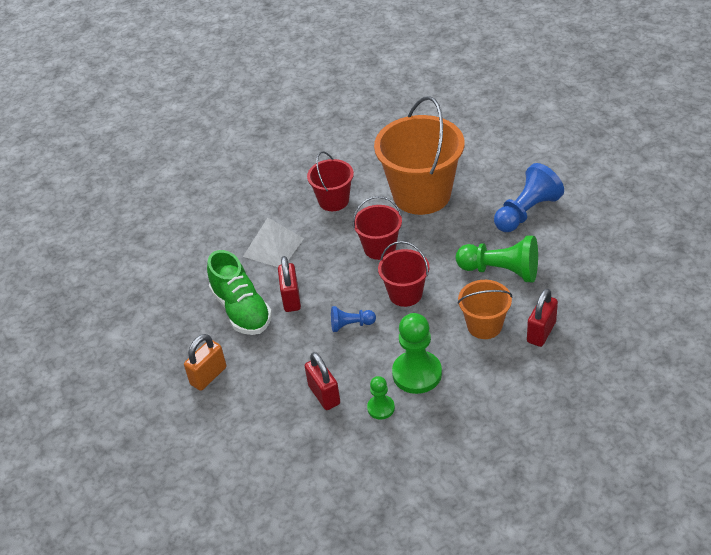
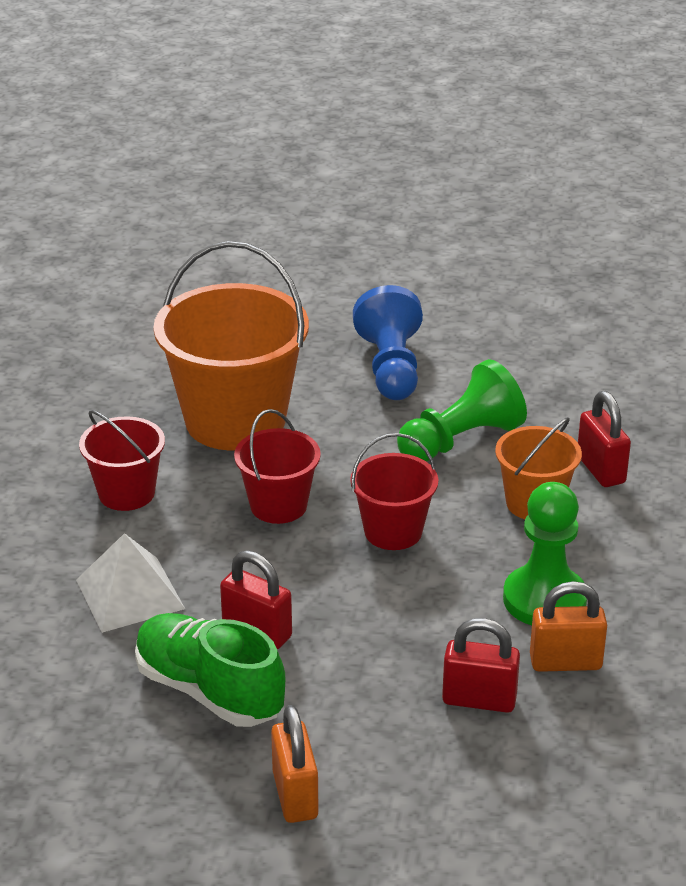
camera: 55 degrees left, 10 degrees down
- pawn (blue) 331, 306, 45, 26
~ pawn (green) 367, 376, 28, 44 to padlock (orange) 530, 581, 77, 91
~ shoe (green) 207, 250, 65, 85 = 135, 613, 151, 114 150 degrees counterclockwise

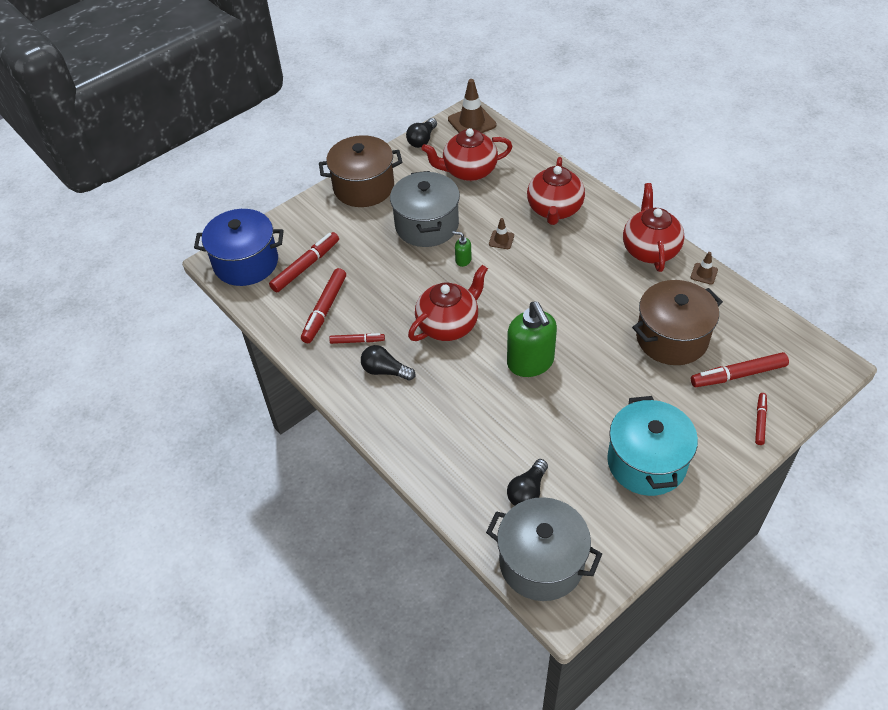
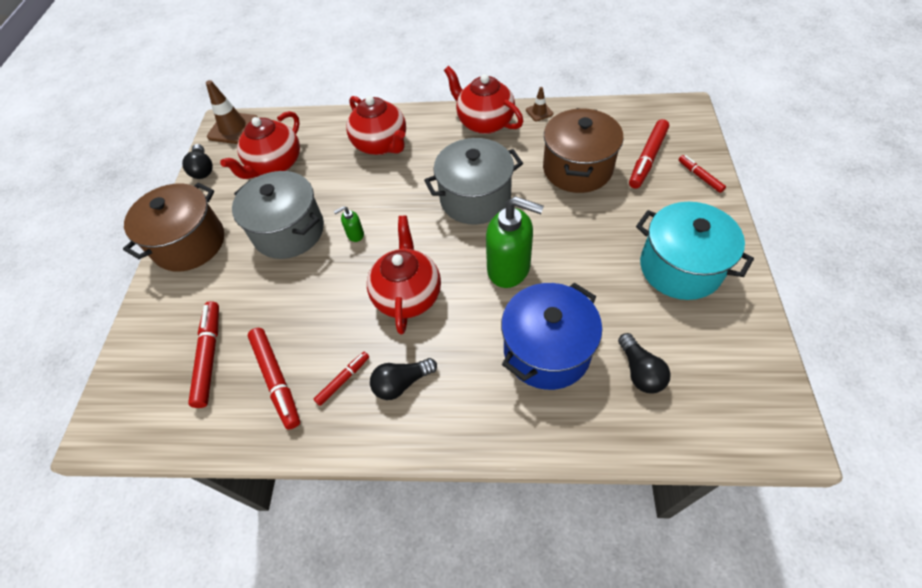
camera: 45 degrees left, 5 degrees up
- traffic cone (brown) 489, 218, 25, 31
~ pot (blue) 194, 209, 90, 77 to 501, 283, 101, 107
~ pot (grey) 486, 497, 116, 104 to 424, 138, 99, 87

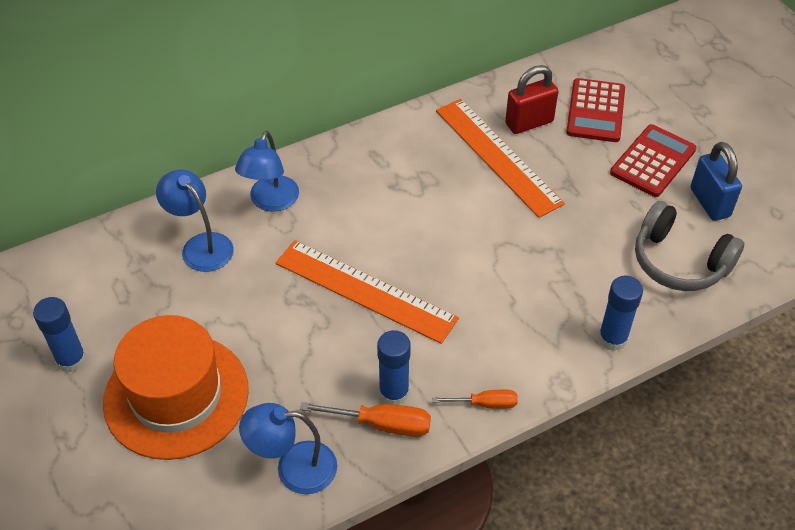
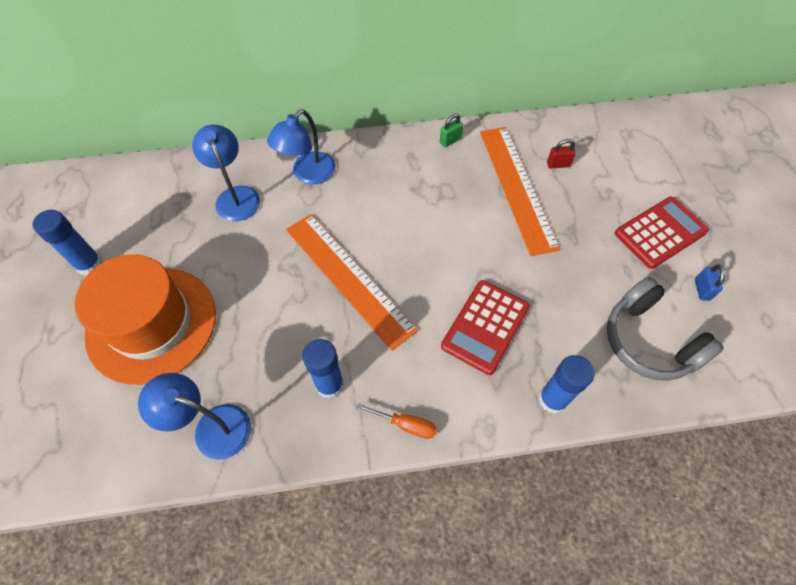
camera: 20 degrees right, 10 degrees up
- screwdriver (orange) 300, 402, 131, 35
+ padlock (green) 440, 114, 23, 33
~ calculator (red) 566, 78, 59, 64 to 441, 280, 89, 95
~ padlock (red) 505, 65, 53, 69 = 547, 139, 29, 30 x0.52
~ padlock (blue) 691, 142, 51, 79 = 695, 264, 30, 37 x0.52

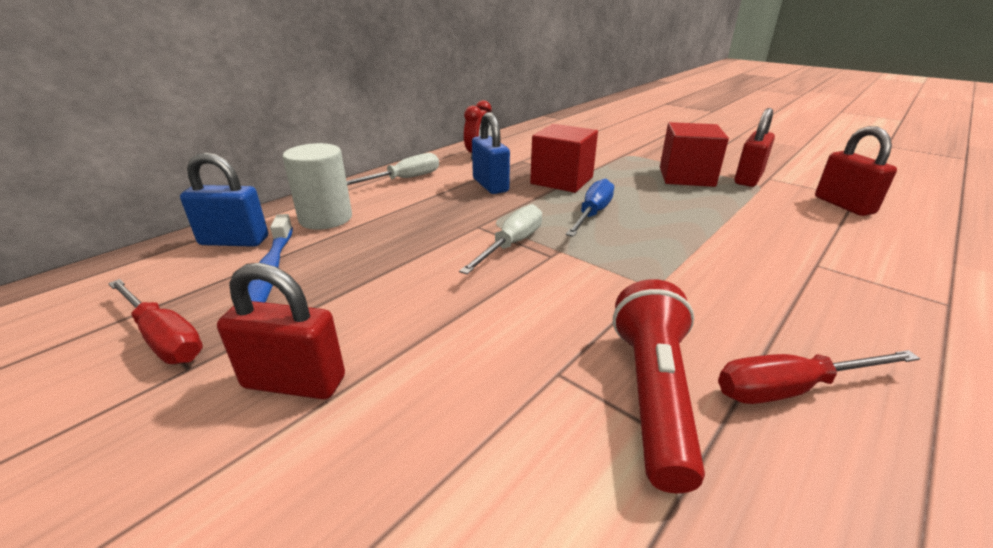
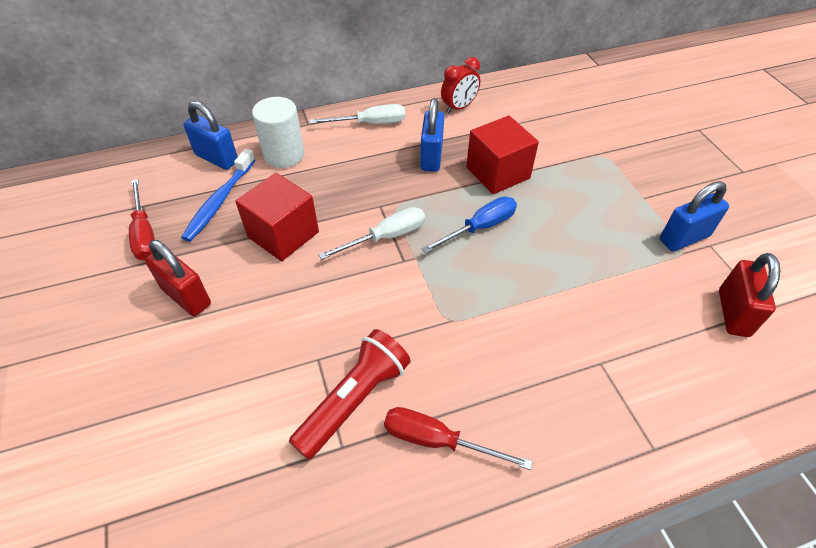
camera: 30 degrees right, 20 degrees up
~ cube (red) 660, 122, 69, 65 to 235, 173, 84, 88
~ padlock (red) 734, 108, 41, 79 to padlock (blue) 660, 181, 69, 71

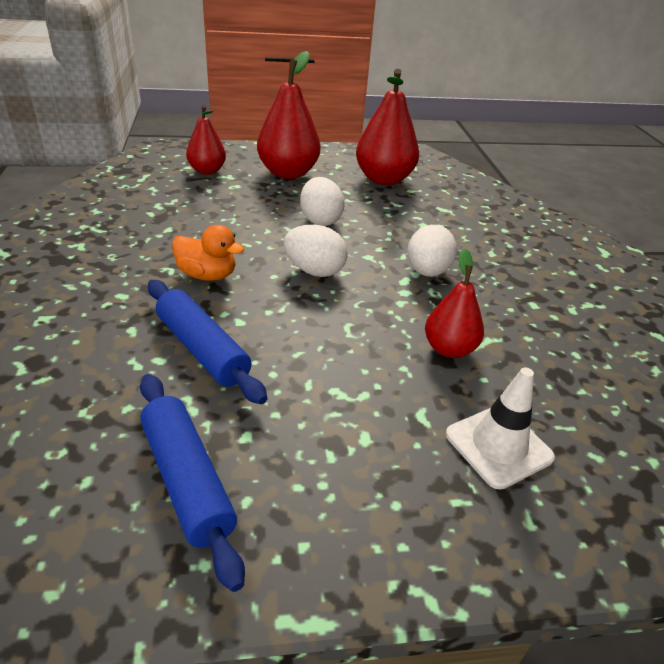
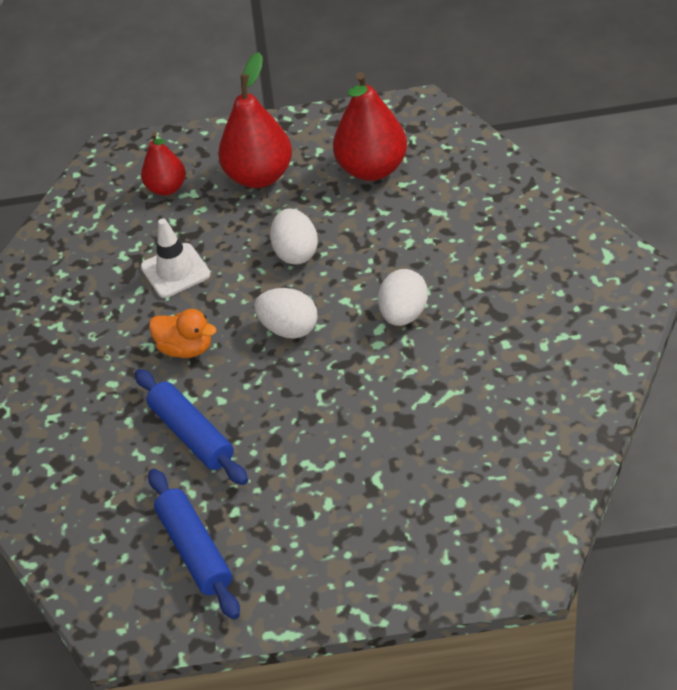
camera: 10 degrees right, 10 degrees up
- pear (red) 425, 249, 59, 109
~ traffic cone (white) 446, 367, 109, 123 to 141, 218, 69, 80

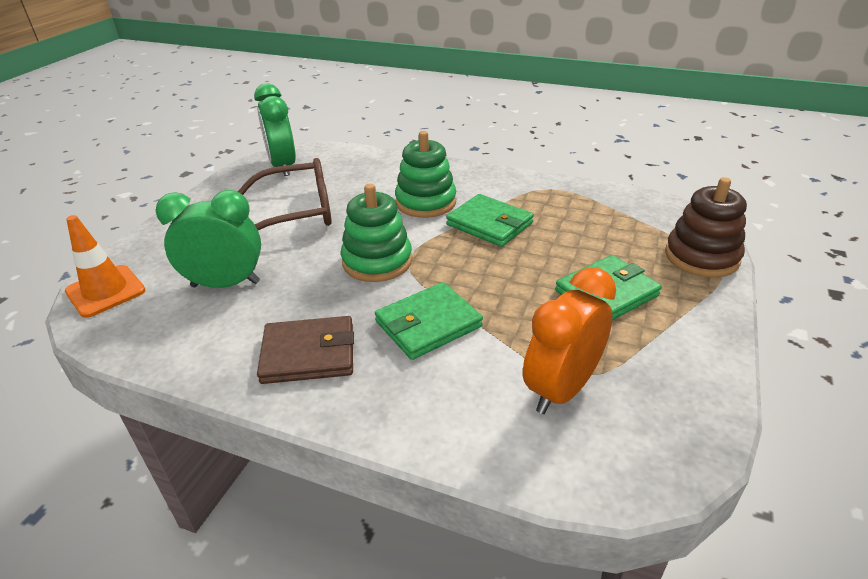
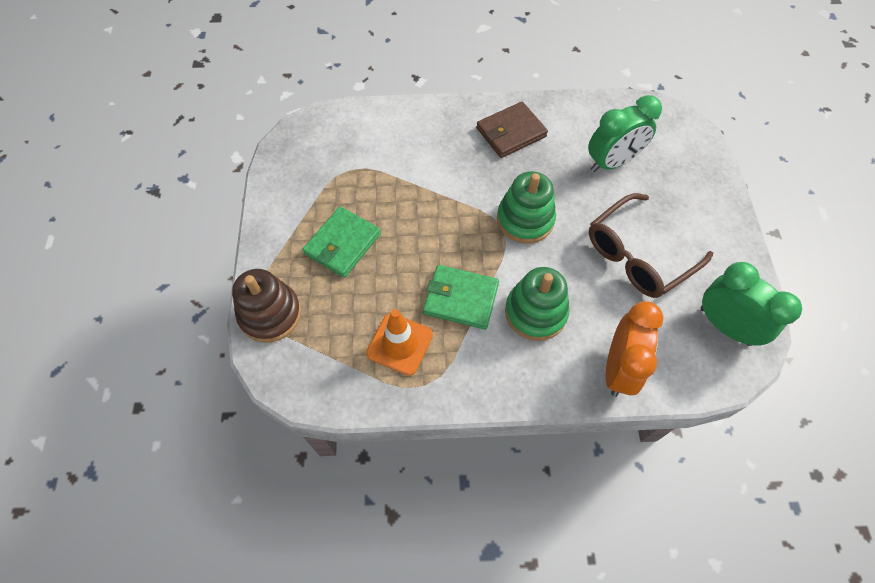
camera: 155 degrees right, 25 degrees up
- wallet (green) 375, 282, 108, 78
~ traffic cone (orange) 65, 215, 81, 103 to 366, 309, 67, 67
~ clock (orange) 523, 267, 93, 147 to 605, 302, 59, 95

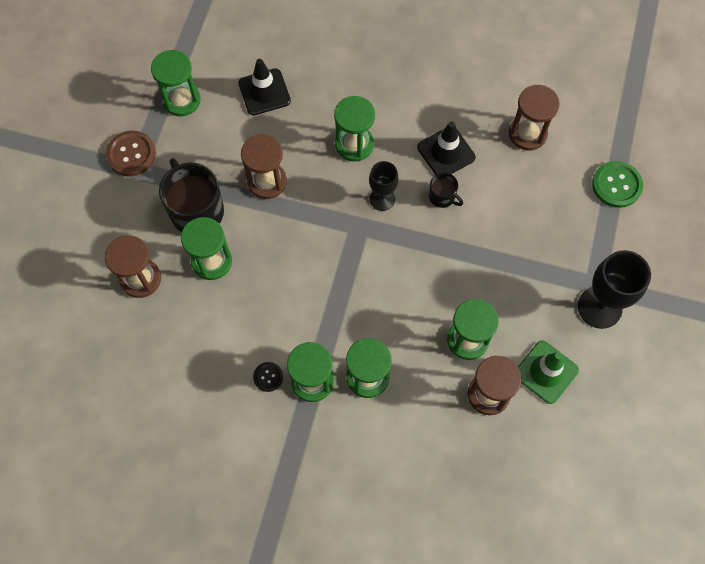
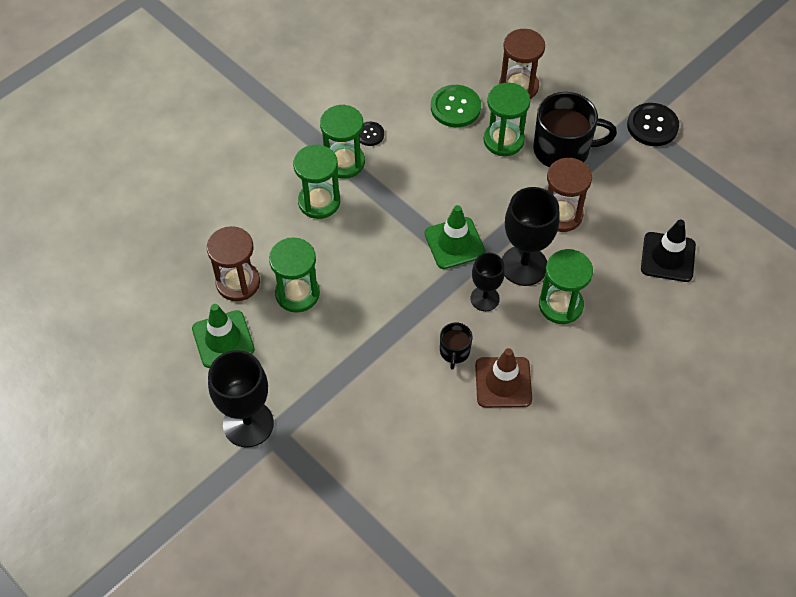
camera: 120 degrees right, 10 degrees down
- hourglass (green) 151, 50, 50, 66
- hourglass (brown) 509, 85, 51, 65
+ traffic cone (green) 424, 205, 62, 64
+ goblet (black) 502, 187, 58, 99
~ button (green) 592, 161, 51, 47 to 431, 85, 50, 42
~ button (brown) 106, 131, 50, 45 to button (black) 627, 103, 52, 43
~ traffic cone (black) 417, 122, 59, 53 to traffic cone (brown) 475, 348, 57, 60
~ mug (black) 429, 172, 34, 36 = 440, 322, 32, 48 60 degrees counterclockwise

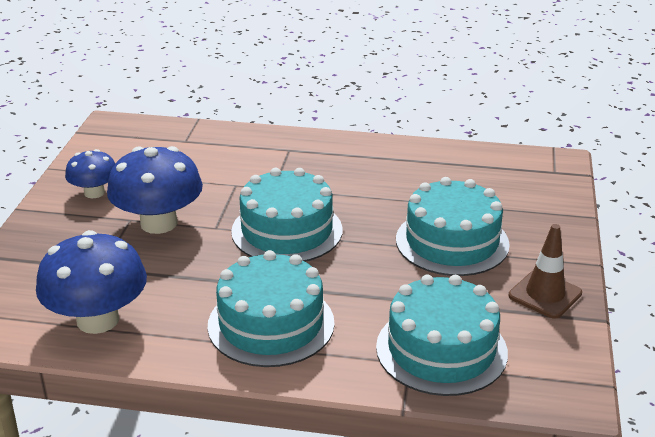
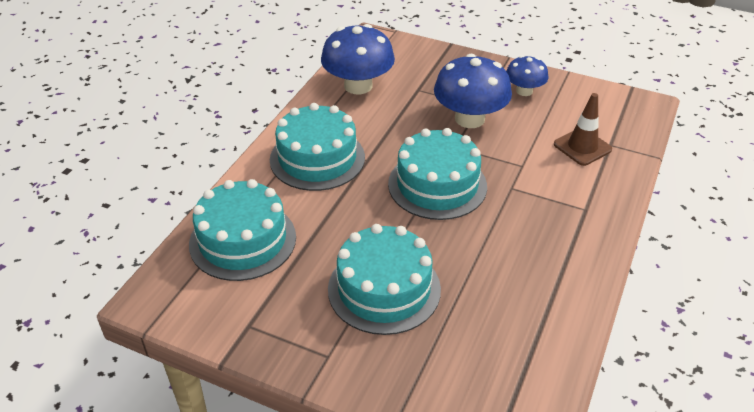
camera: 105 degrees right, 10 degrees up
~ traffic cone (brown) 509, 224, 73, 95 to 554, 93, 58, 73

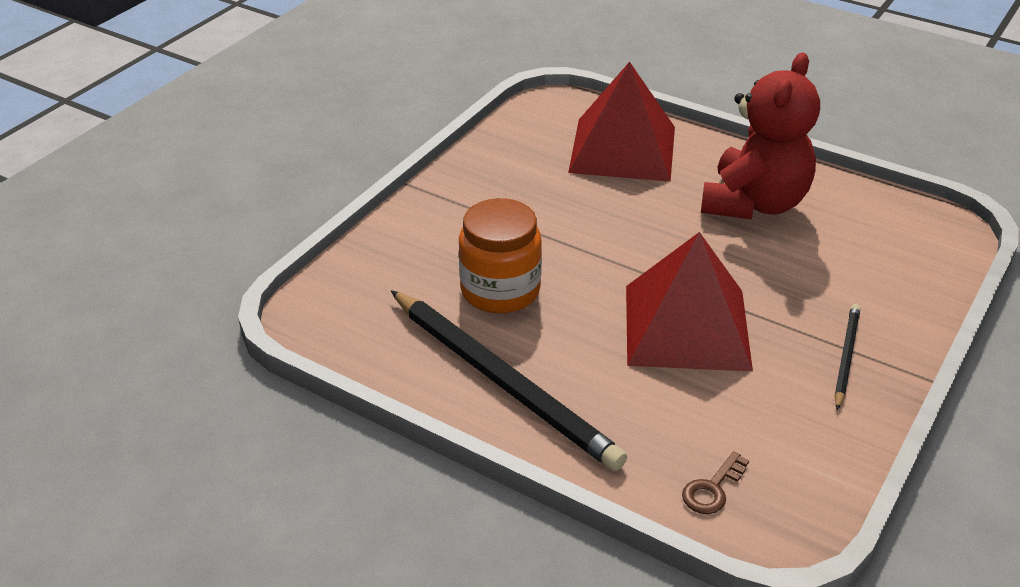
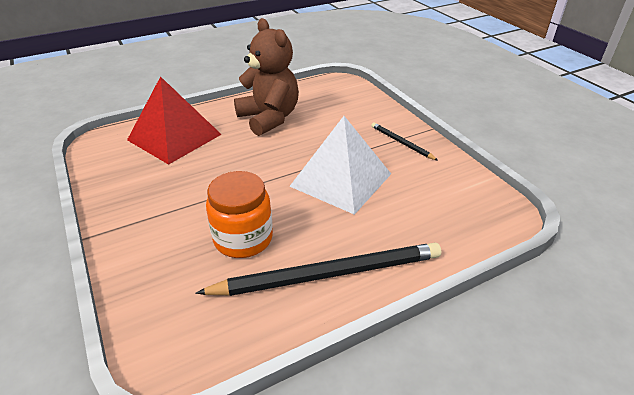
camera: 60 degrees left, 0 degrees up
- key (brown) 682, 451, 67, 63
~ pyramid (red) 626, 232, 127, 140 to pyramid (white) 290, 116, 101, 99
~ teddy bear (red) 701, 53, 119, 166 to teddy bear (brown) 234, 18, 65, 118

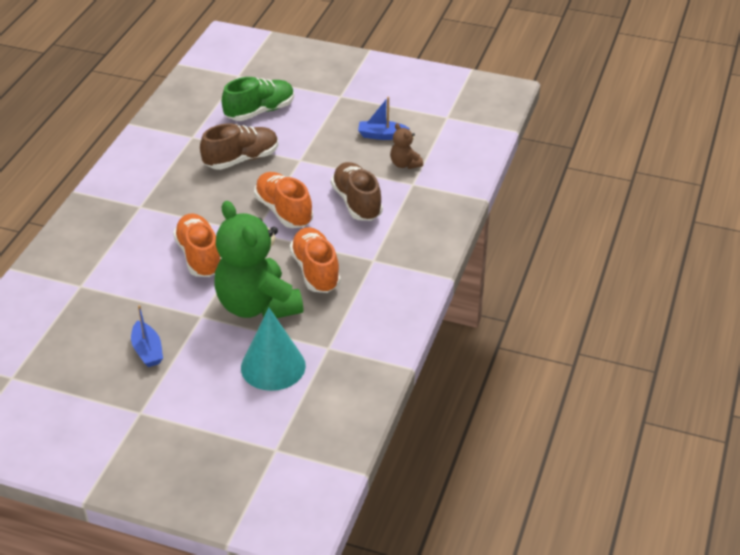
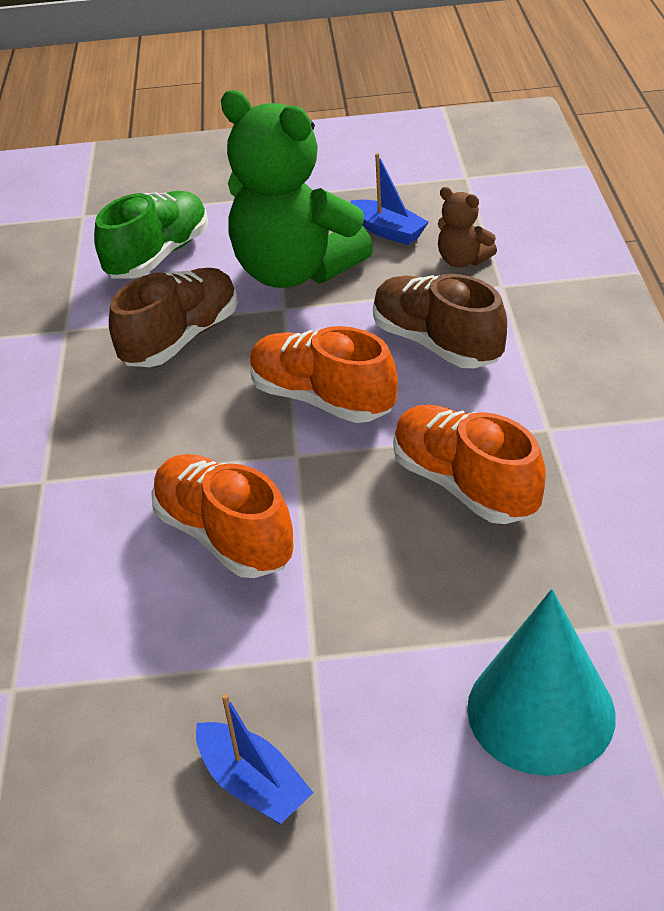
camera: 20 degrees left, 0 degrees up
~ teddy bear (green) 214, 201, 89, 117 to 221, 90, 152, 198
~ boat (blue) 358, 97, 52, 43 = 350, 153, 79, 92 120 degrees counterclockwise

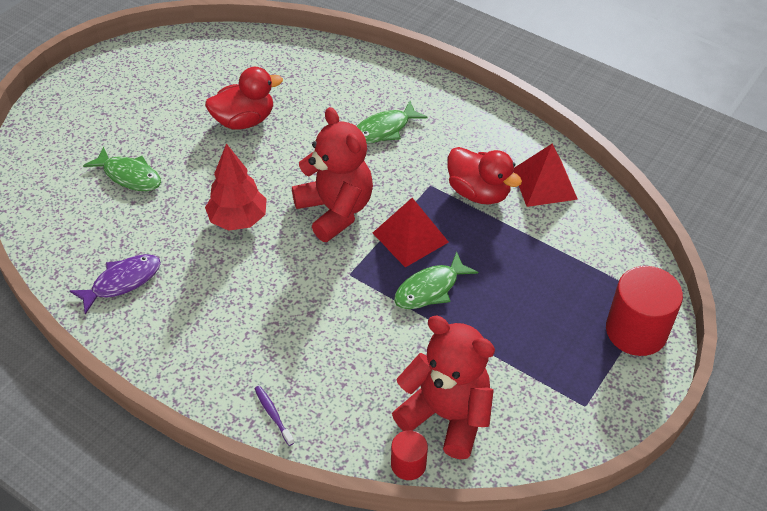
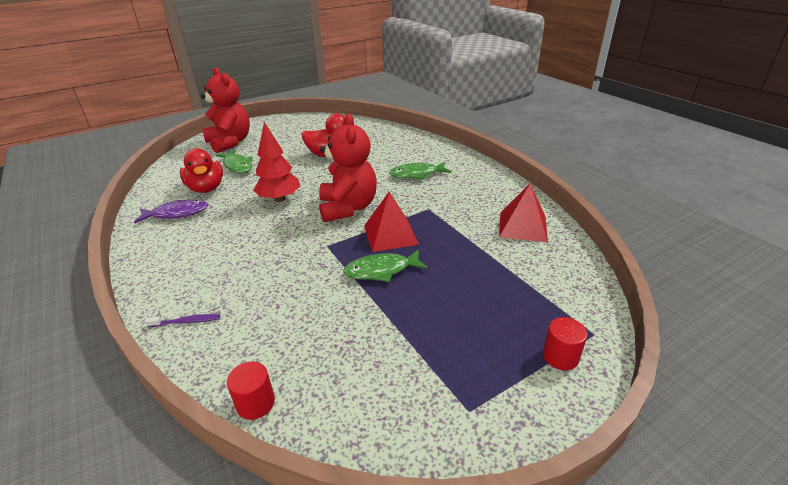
camera: 25 degrees right, 15 degrees down
~ teddy bear (red) 392, 316, 103, 143 to 201, 67, 49, 86
~ duck (red) 448, 147, 74, 58 to 180, 148, 43, 45
~ toothbrush (purple) 254, 386, 41, 60 = 145, 314, 75, 13 90 degrees clockwise
~ cylinder (red) 606, 266, 77, 90 = 543, 317, 44, 53 x0.52

